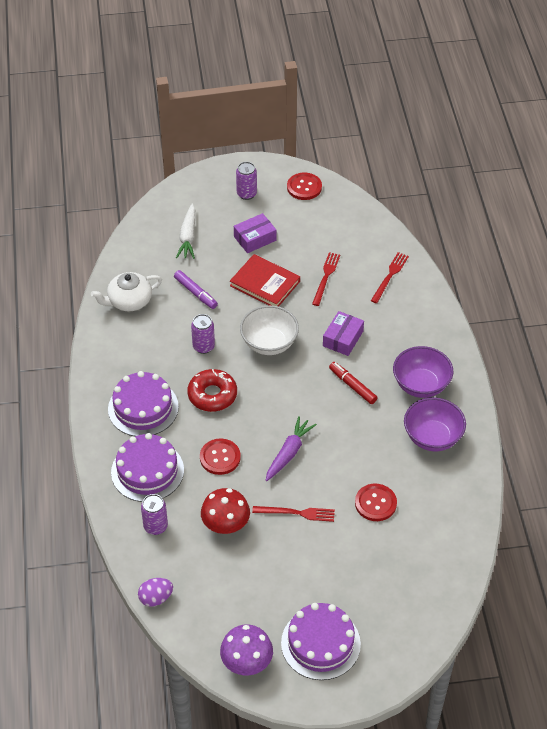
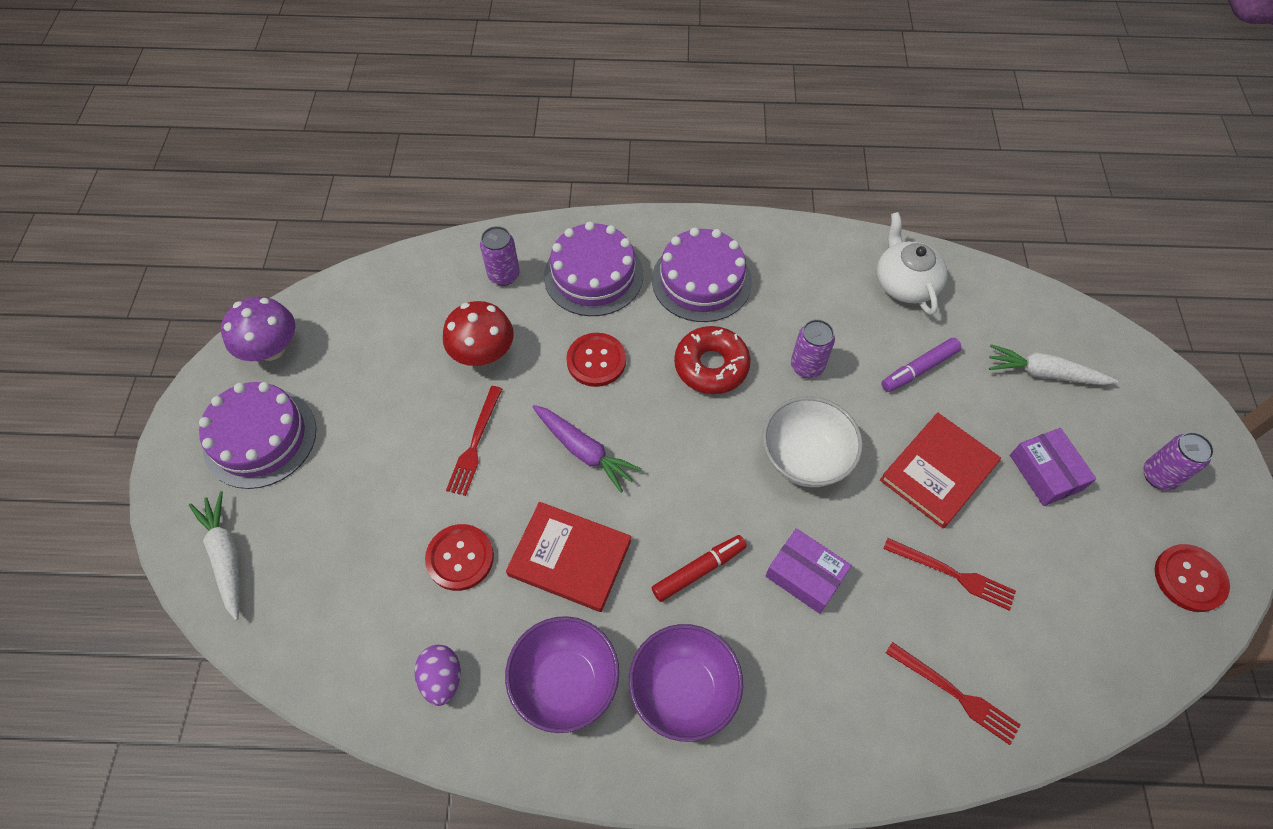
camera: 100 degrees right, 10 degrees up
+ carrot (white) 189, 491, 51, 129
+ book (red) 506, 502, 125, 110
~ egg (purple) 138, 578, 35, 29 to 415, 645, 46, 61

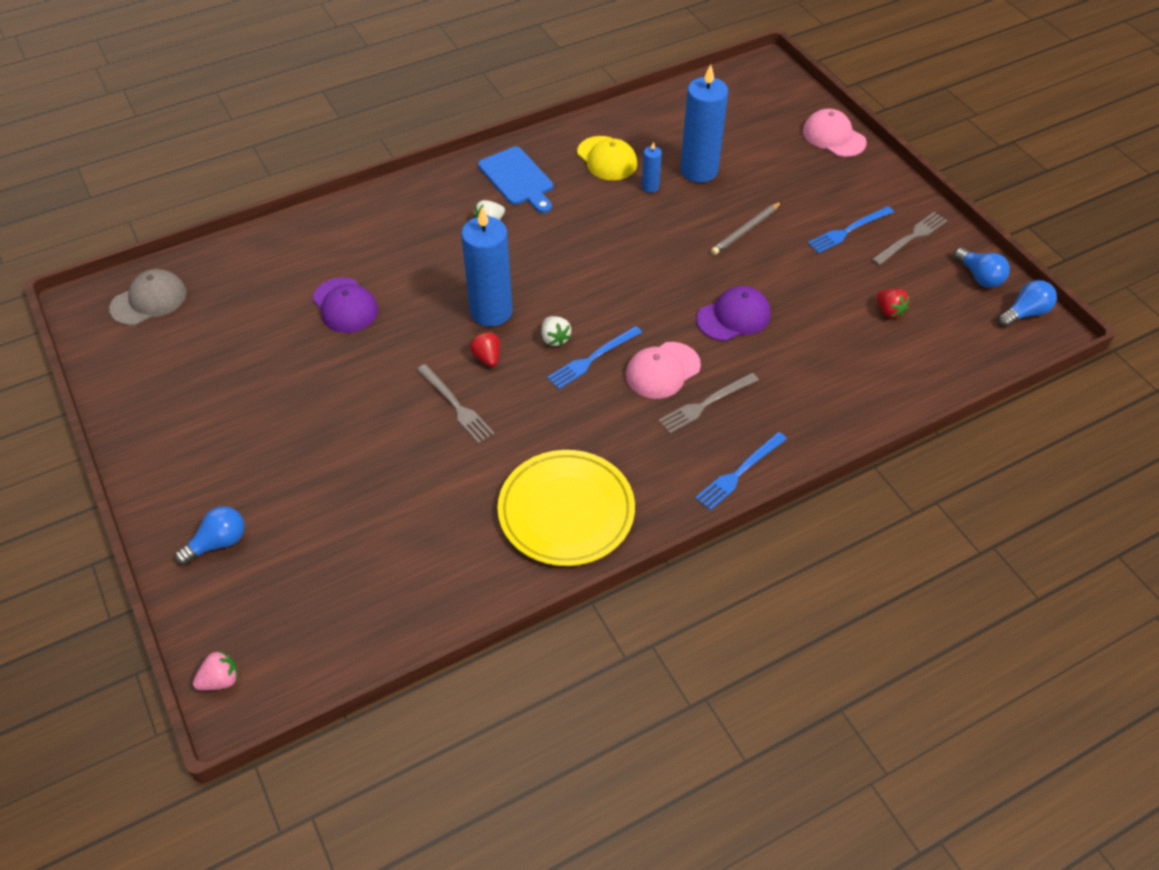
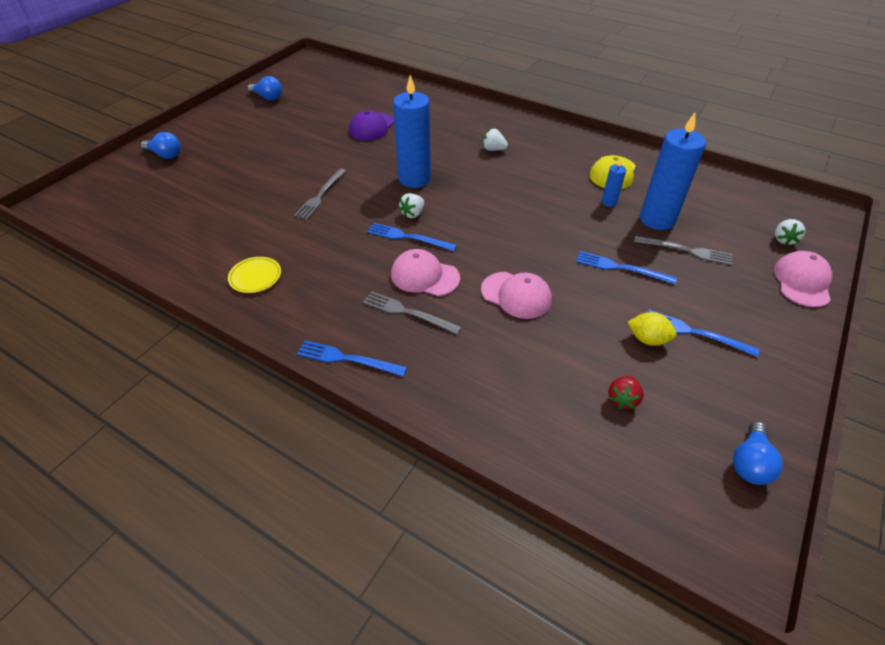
camera: 60 degrees right, 5 degrees down
- cap (grey) 109, 269, 78, 57
- strawberry (pink) 193, 651, 45, 40
- strawberry (red) 470, 332, 30, 35
- cutting board (blue) 478, 147, 75, 66
+ lemon (yellow) 628, 312, 49, 34
+ strawberry (white) 775, 219, 30, 26
~ fork (grey) 872, 212, 75, 53 to 634, 236, 98, 29
~ light bulb (blue) 998, 280, 59, 47 to 247, 76, 35, 25
~ pencil (grey) 711, 202, 70, 53 to fork (blue) 576, 251, 101, 33
~ cap (purple) 696, 286, 75, 55 to cap (pink) 481, 272, 71, 47
~ plate (yellow) 498, 450, 137, 116 = 228, 257, 53, 36 x0.47

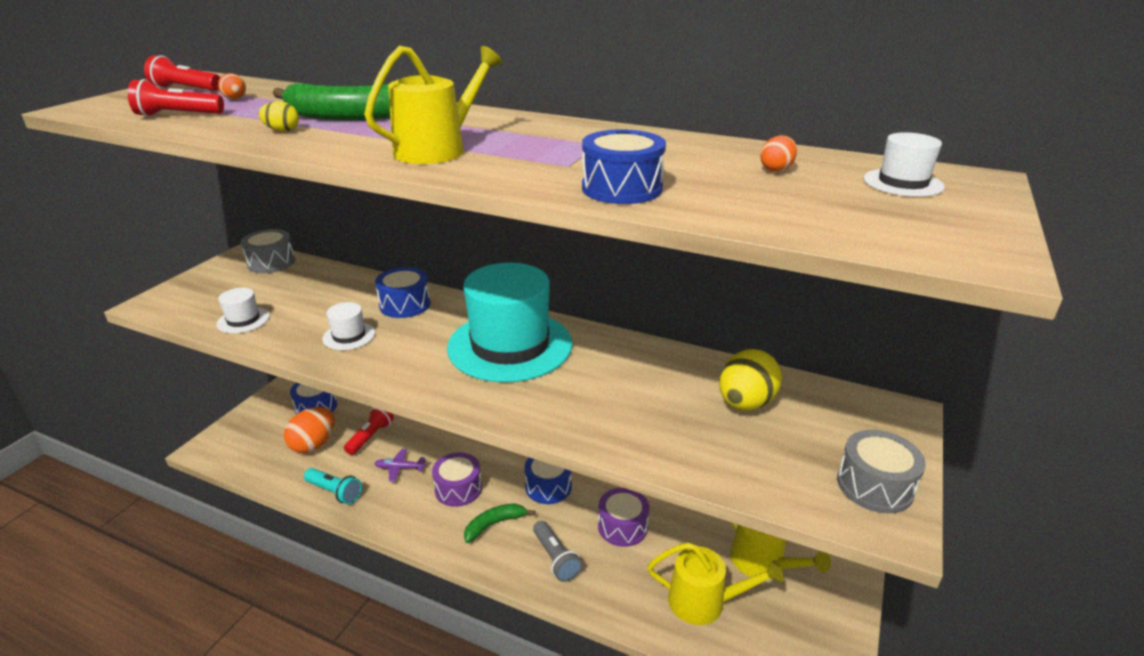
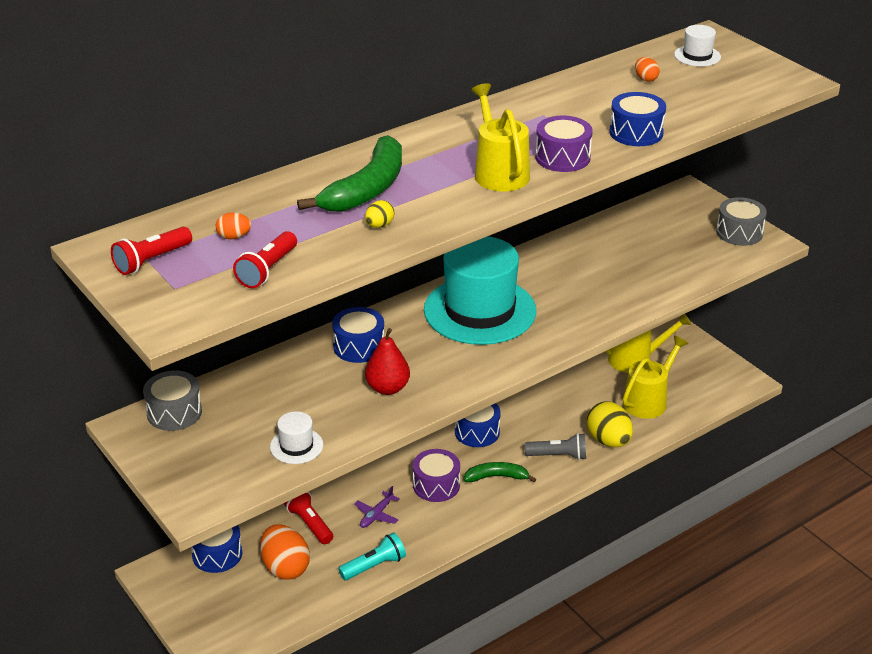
camera: 60 degrees left, 5 degrees up
~ drum (purple) 598, 488, 51, 59 to 535, 115, 58, 57
~ egg (yellow) 719, 349, 63, 62 to 587, 401, 46, 46
~ hat (white) 322, 302, 53, 48 to pear (red) 365, 328, 45, 67
~ banana (green) 464, 503, 72, 40 = 463, 462, 73, 20 90 degrees clockwise

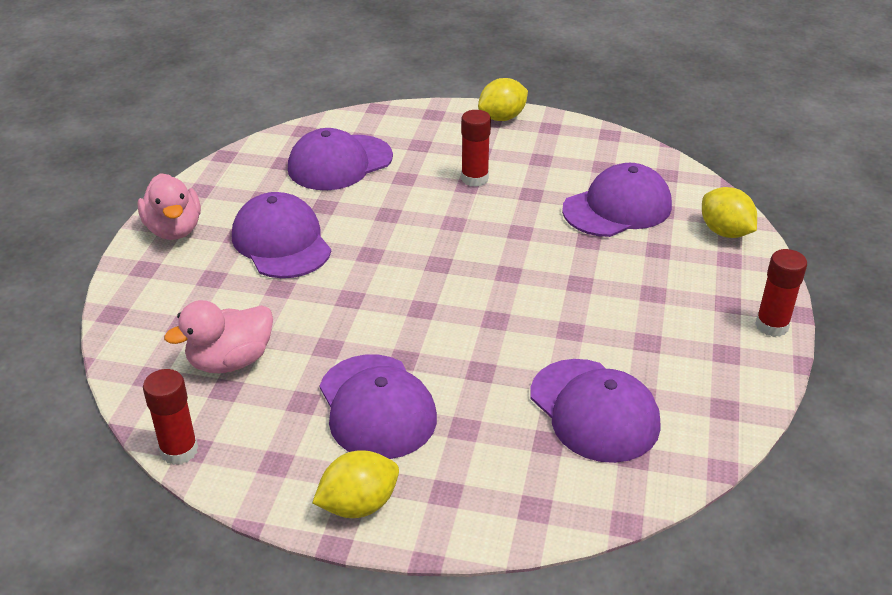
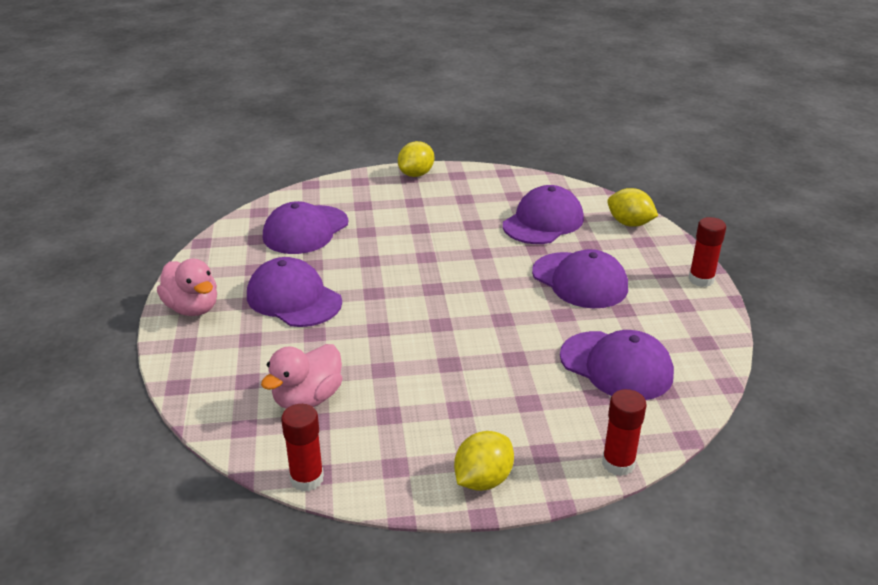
camera: 20 degrees left, 5 degrees down
~ cap (purple) 319, 355, 118, 104 to 532, 249, 96, 59
~ glue stick (red) 461, 110, 30, 77 to 602, 389, 45, 87

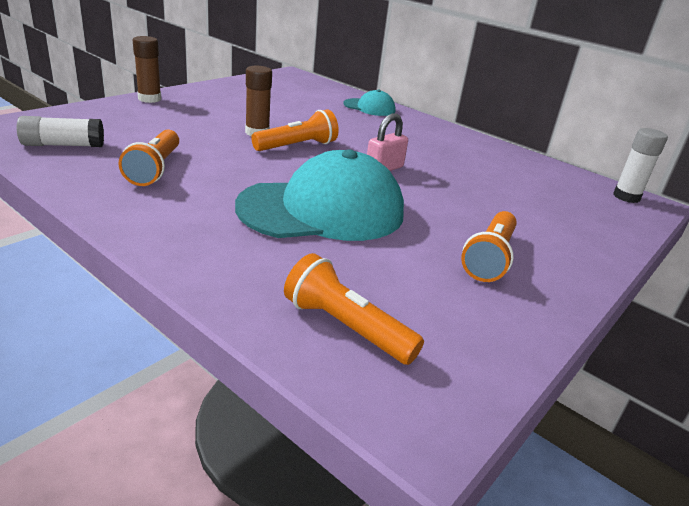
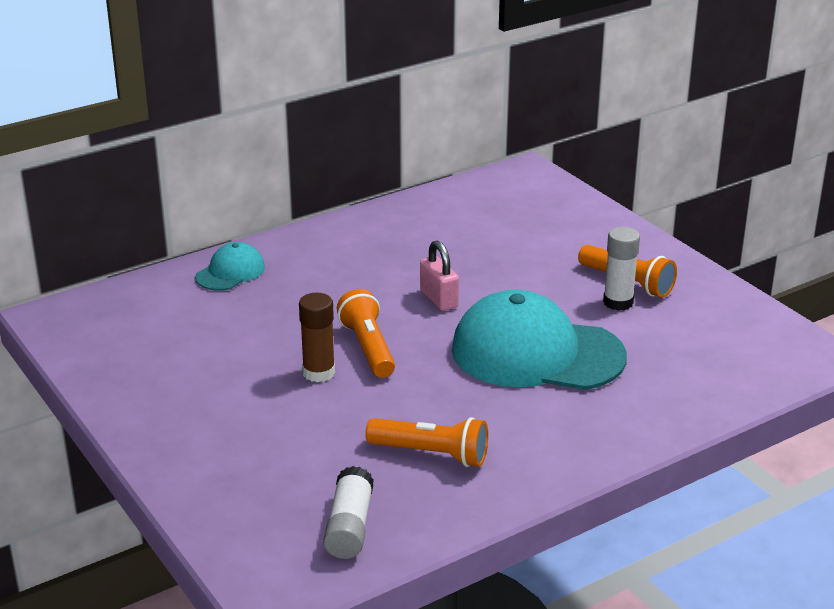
camera: 70 degrees left, 0 degrees up
- glue stick (brown) 133, 36, 28, 67
- flashlight (orange) 284, 253, 140, 112
~ glue stick (white) 613, 128, 55, 75 to 603, 227, 37, 84
~ cap (turquoise) 235, 149, 169, 92 = 452, 289, 175, 101 75 degrees counterclockwise

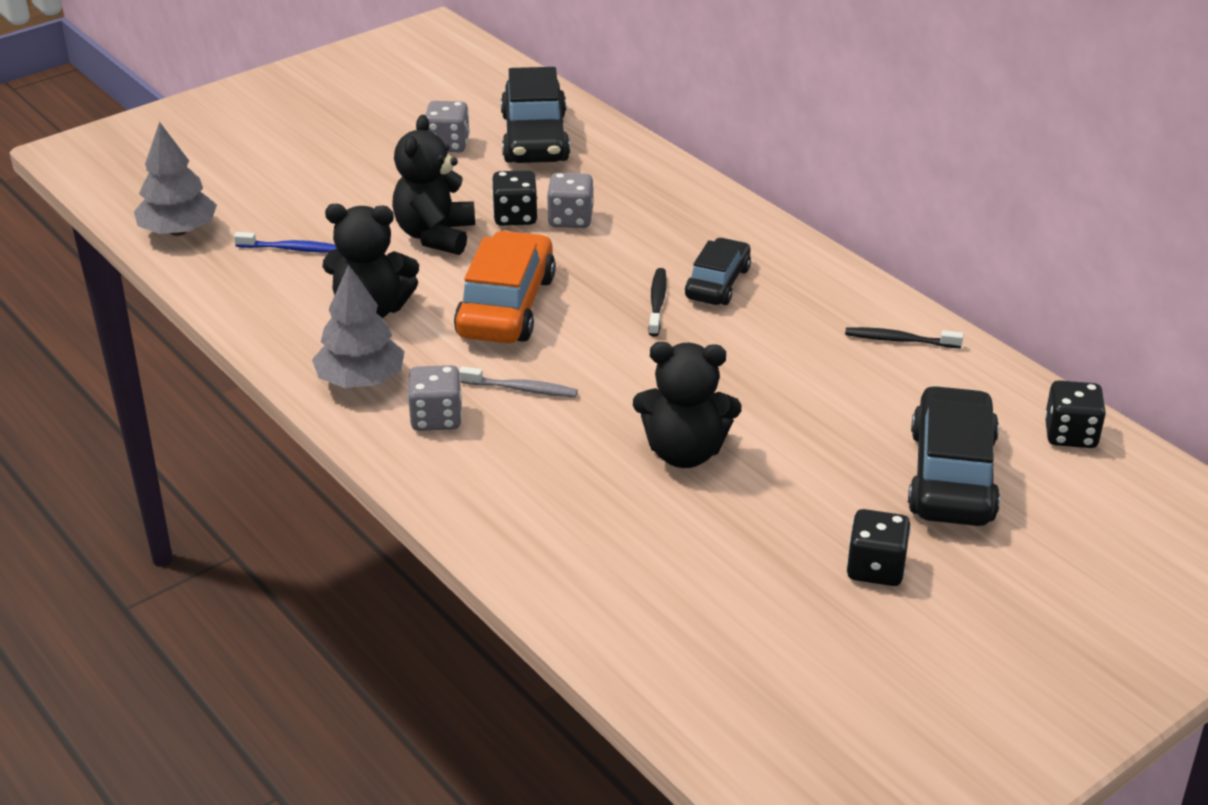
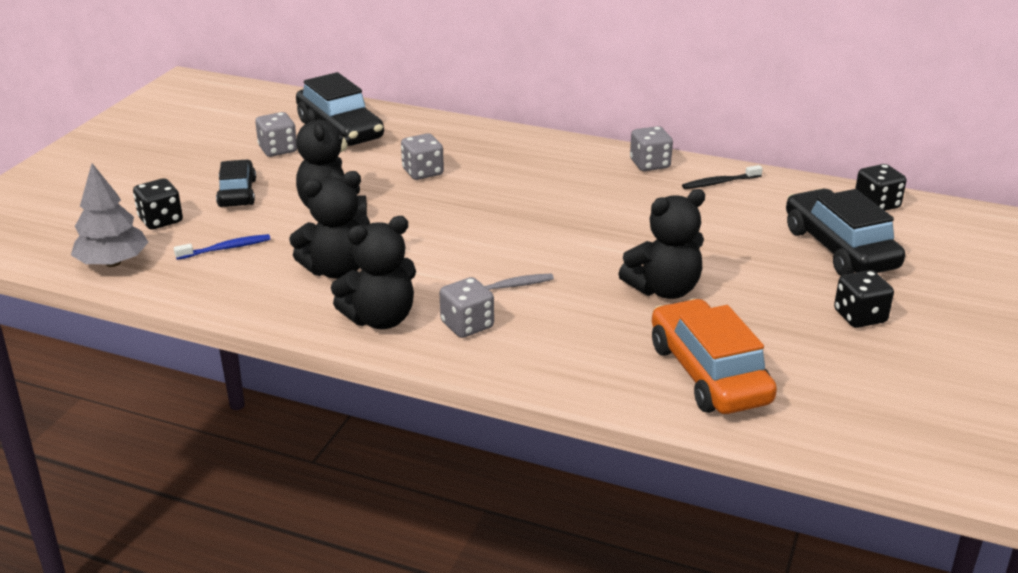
camera: 30 degrees left, 5 degrees down
- toothbrush (black) 648, 268, 19, 69
+ dice (grey) 630, 126, 43, 45
~ car (orange) 454, 231, 102, 112 to 652, 299, 125, 115
~ dice (black) 492, 170, 45, 56 to 133, 178, 50, 52
~ car (black) 685, 238, 66, 67 to 216, 160, 40, 47
~ tree (grey) 312, 264, 93, 124 to teddy bear (black) 331, 216, 85, 113

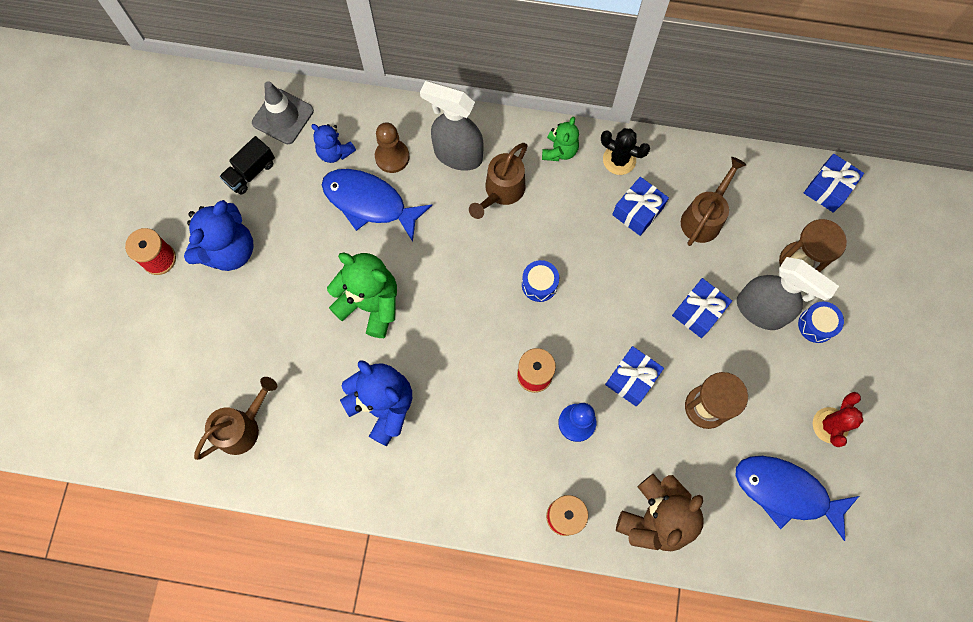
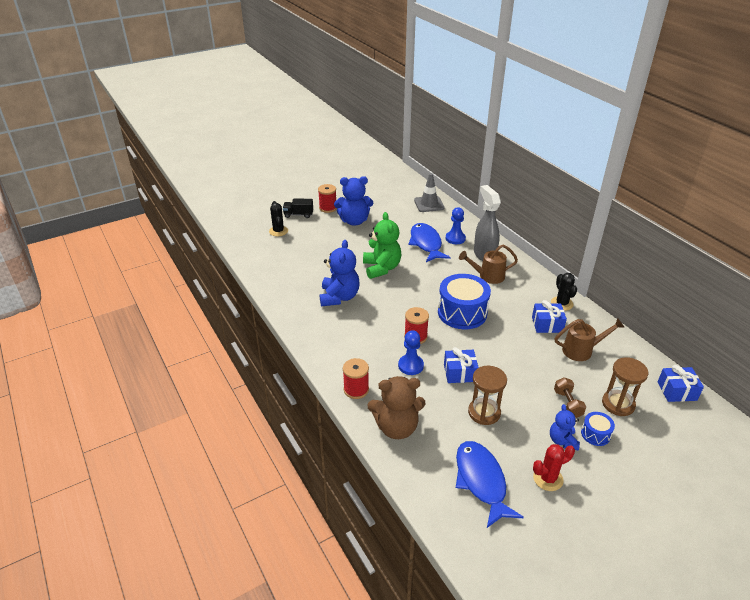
camera: 50 degrees right, 35 degrees down
- watering can (brown) 194, 377, 83, 83
- teddy bear (green) 542, 117, 37, 44
- gift (blue) 672, 278, 60, 60
+ cactus (black) 269, 201, 19, 35
~ truck (black) 219, 136, 56, 59 to 283, 198, 30, 20
~ teddy bear (blue) 311, 124, 45, 39 to 550, 404, 30, 46
~ spray bottle (grey) 737, 257, 102, 73 to dumbbell (brown) 554, 377, 32, 41
~ pawn (brown) 375, 122, 34, 51 to pawn (blue) 446, 207, 20, 37
~ drum (blue) 522, 260, 37, 42 = 438, 274, 53, 55 x2.12

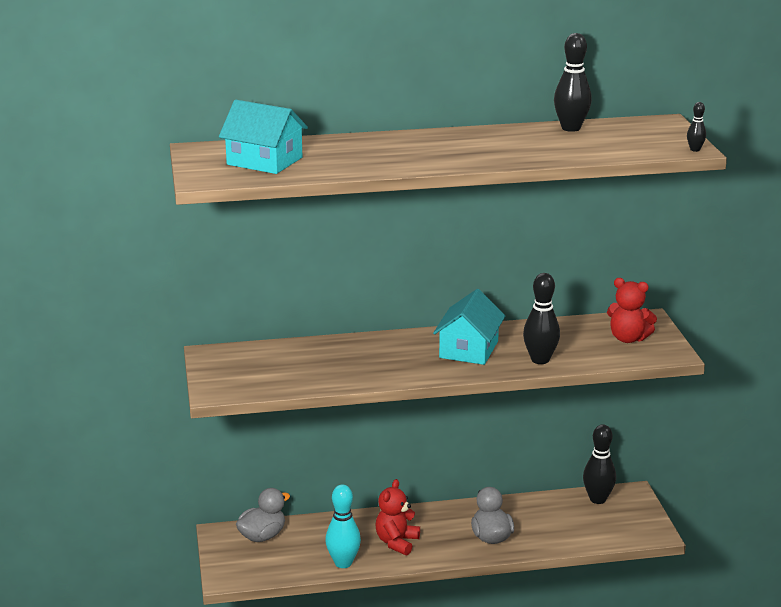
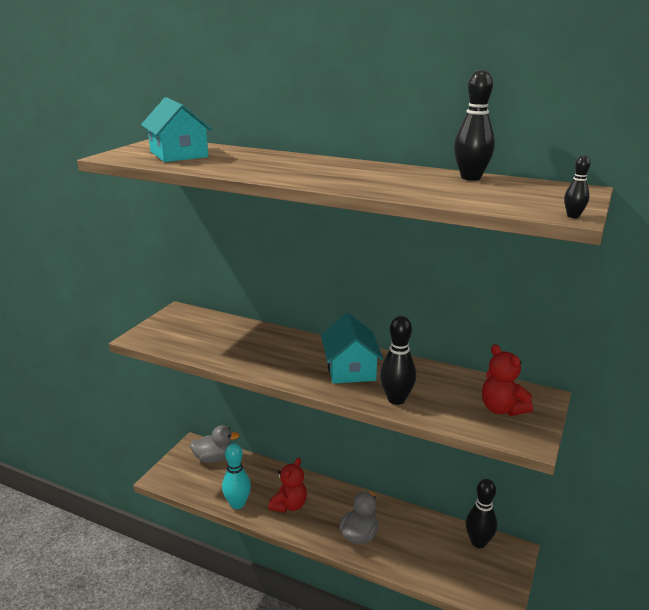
camera: 35 degrees right, 0 degrees up
~ teddy bear (red) 375, 479, 45, 76 = 268, 458, 39, 55 150 degrees clockwise
~ house (turquoise) 433, 289, 72, 76 = 321, 313, 62, 71 60 degrees counterclockwise

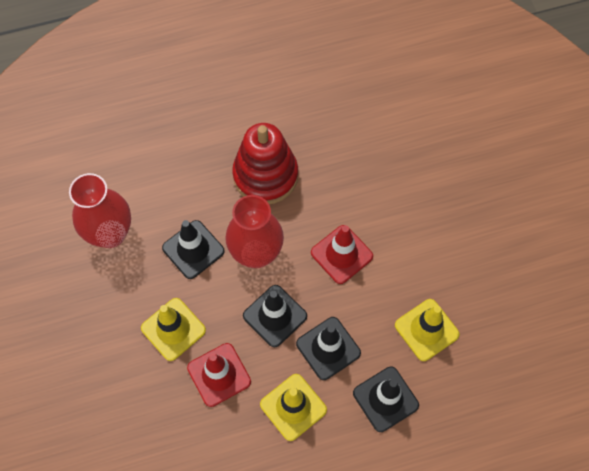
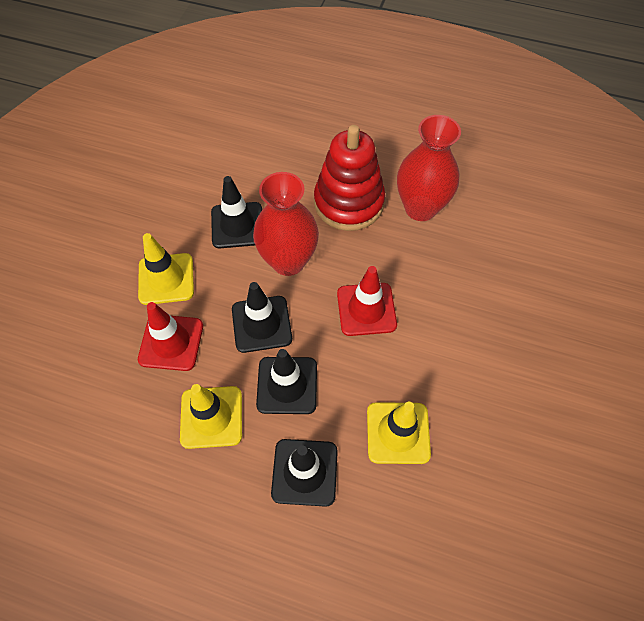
camera: 35 degrees right, 5 degrees down
~ vase (red) 69, 173, 62, 75 to 397, 115, 64, 106

